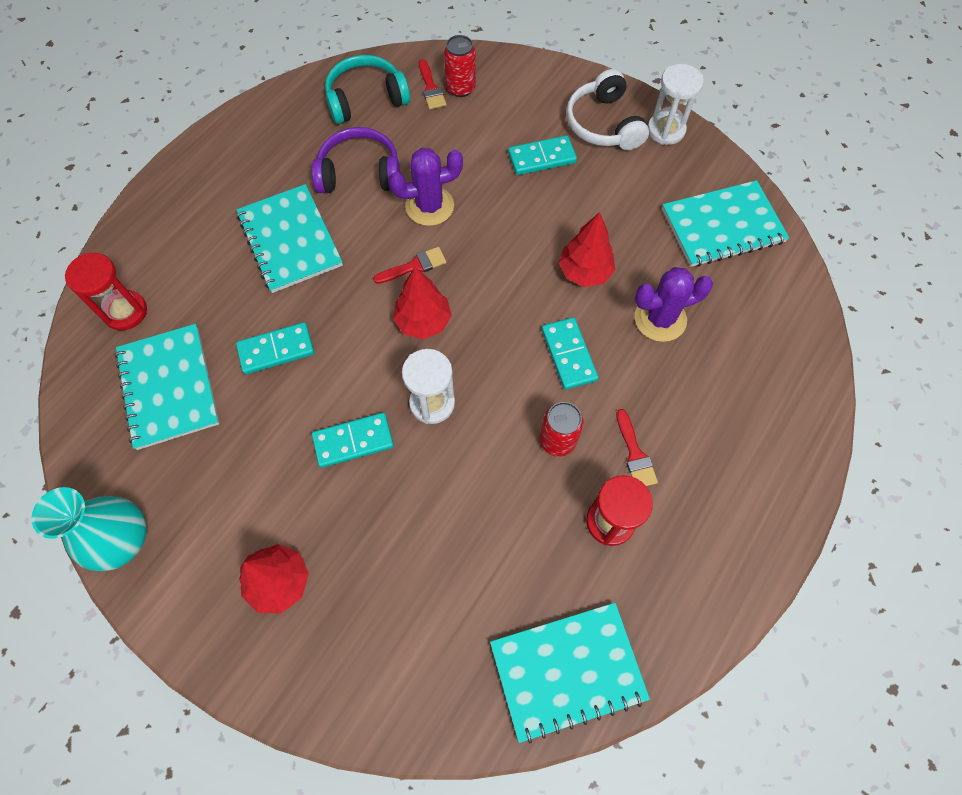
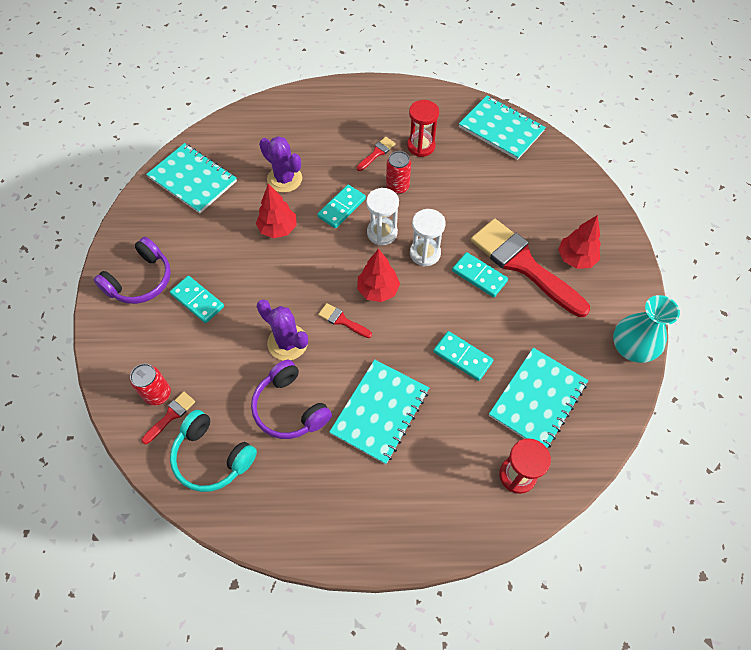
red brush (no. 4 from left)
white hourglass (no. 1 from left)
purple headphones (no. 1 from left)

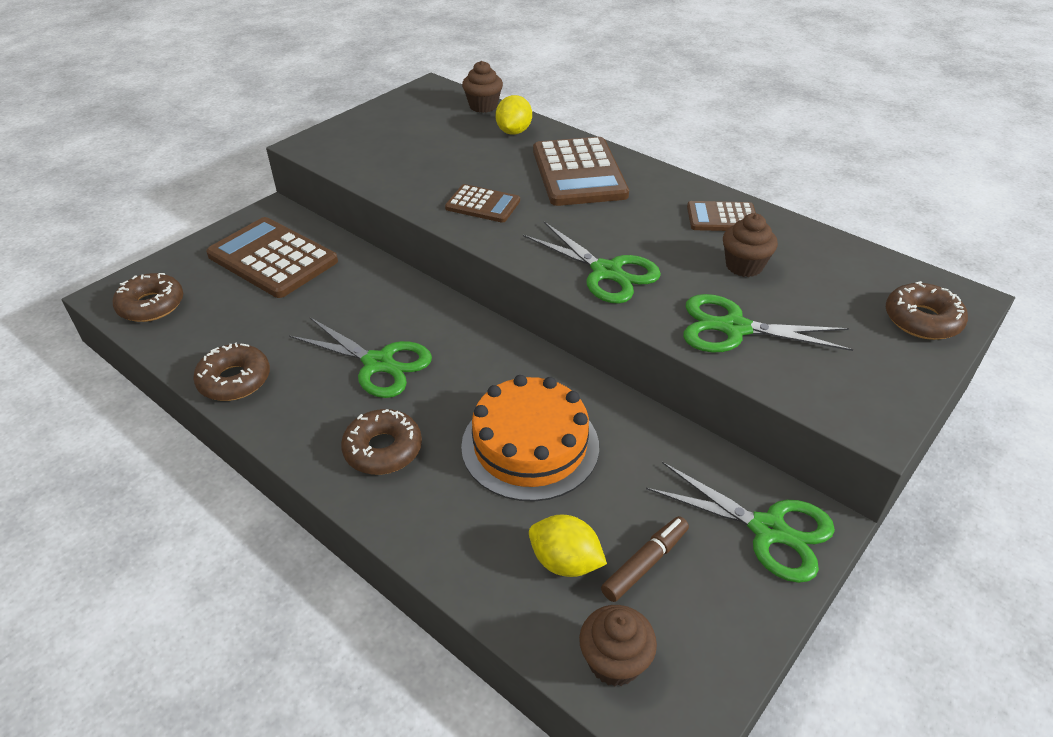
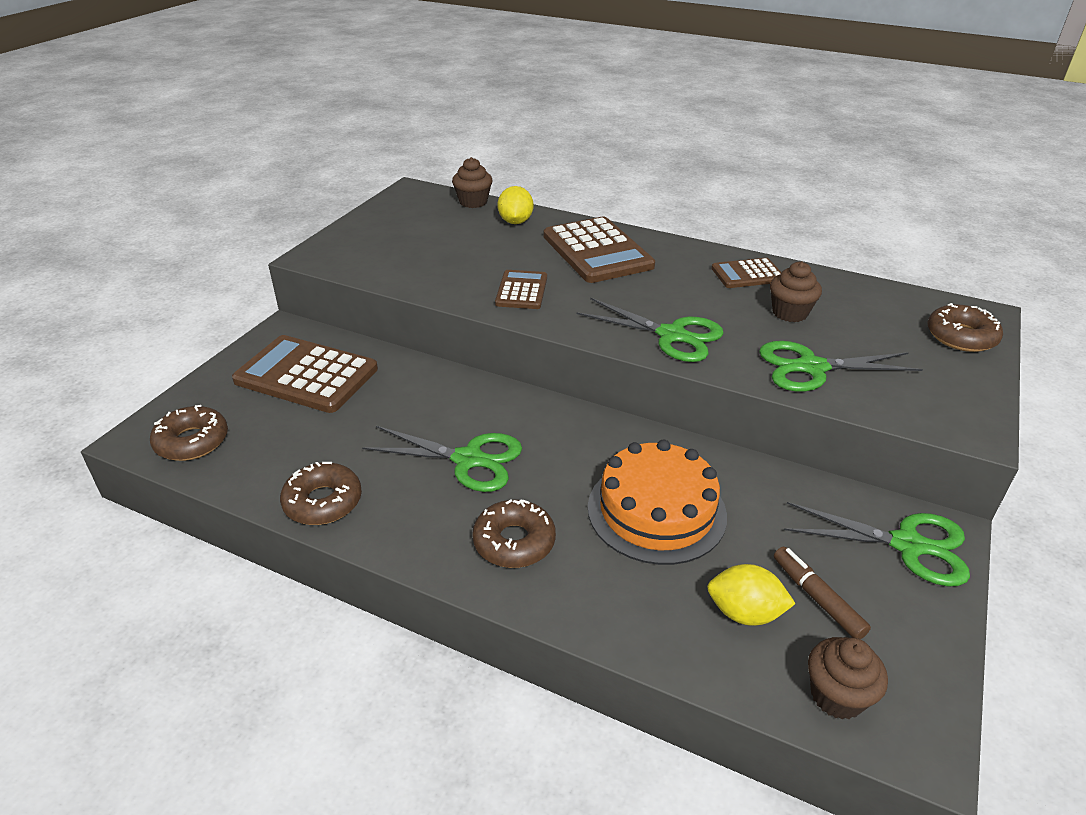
brown calculator (no. 2 from left)
brown marker

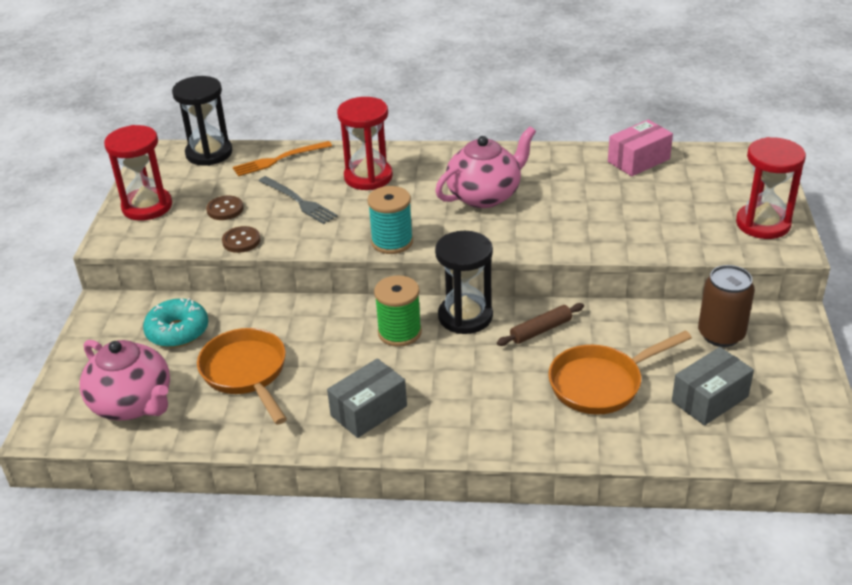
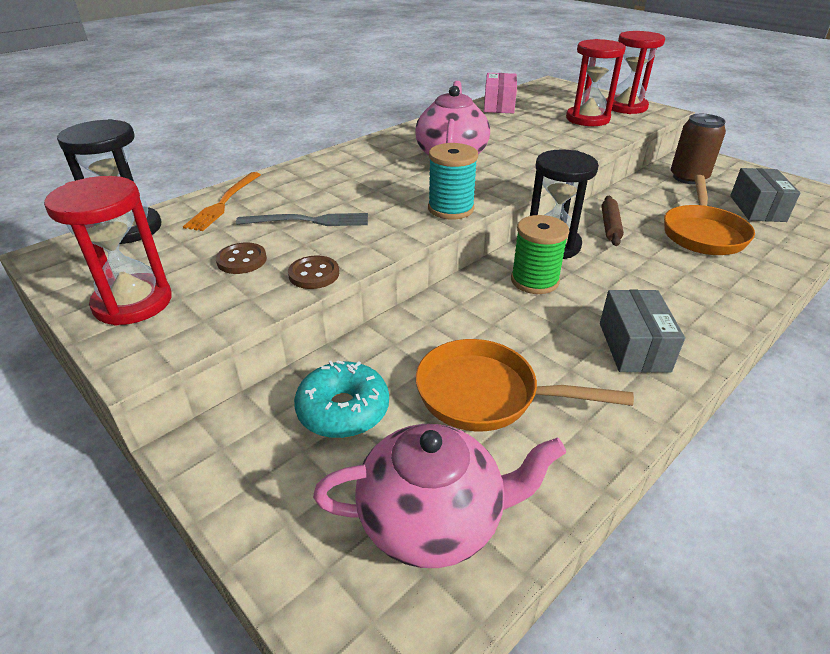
red hourglass (no. 2 from left)

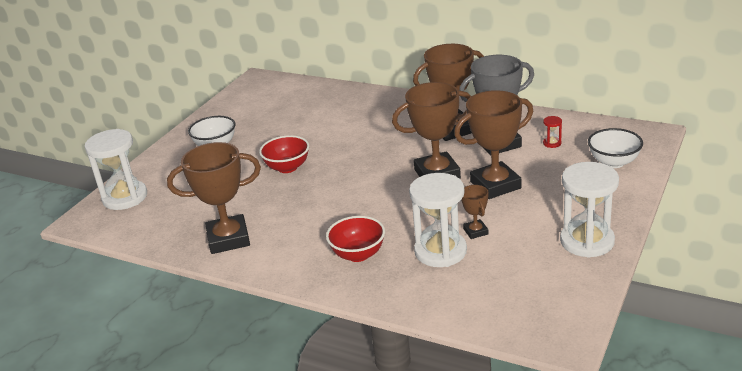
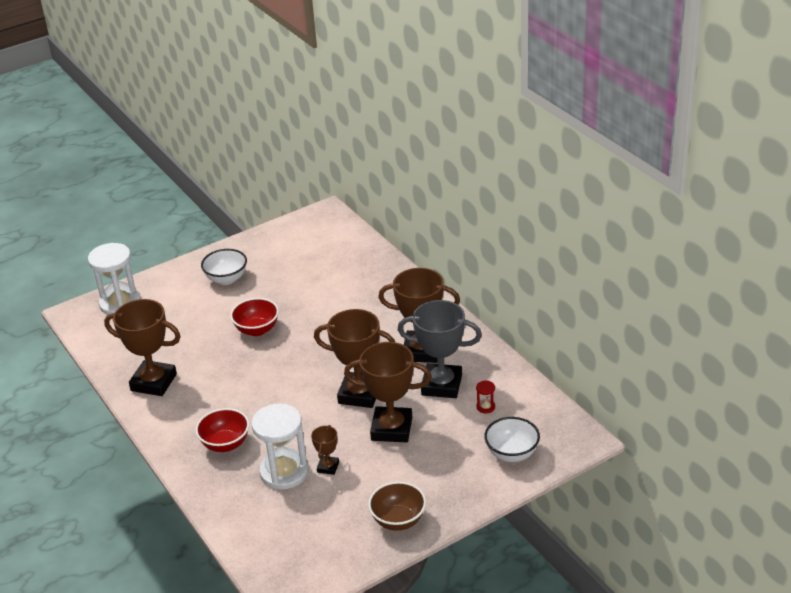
brown bowl

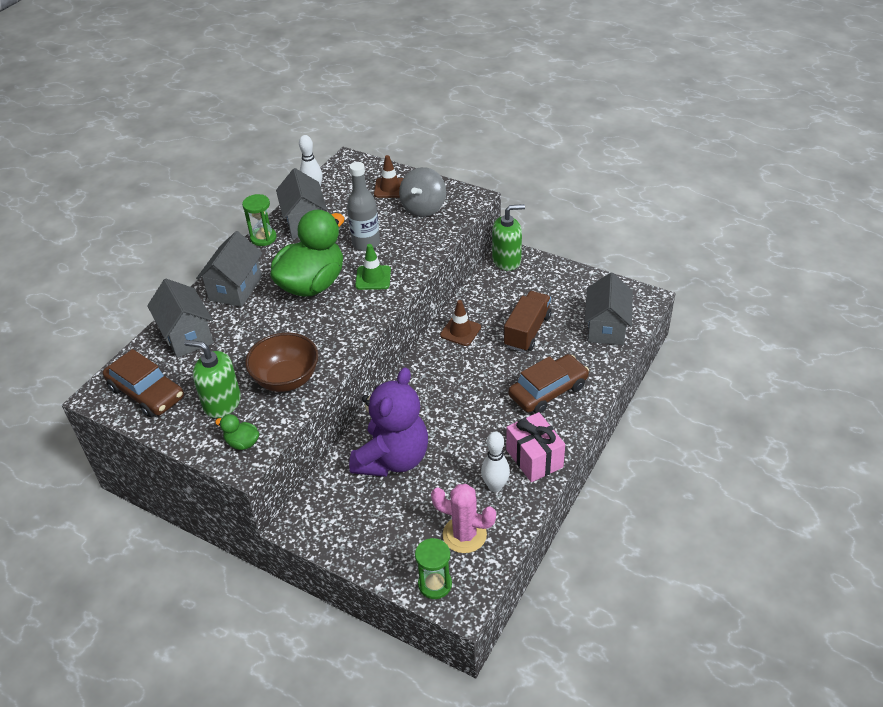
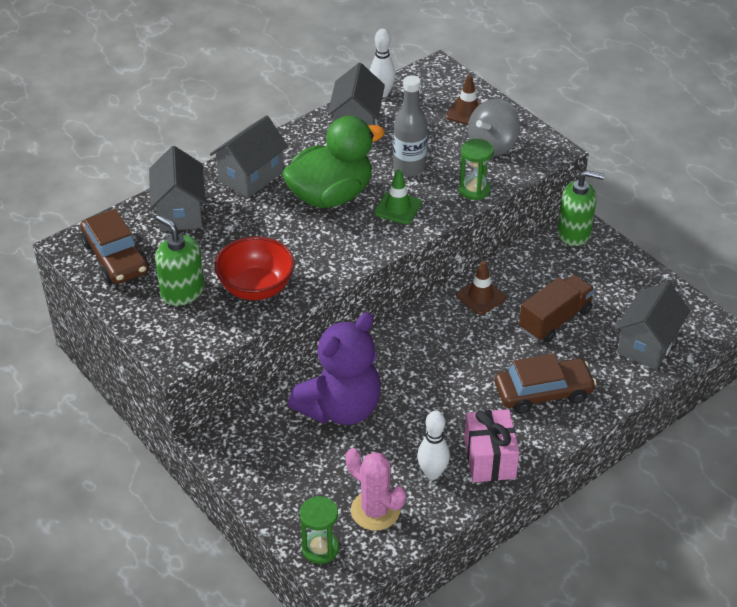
green duck (no. 1 from left in the first image)
green hourglass (no. 2 from left)
red bowl

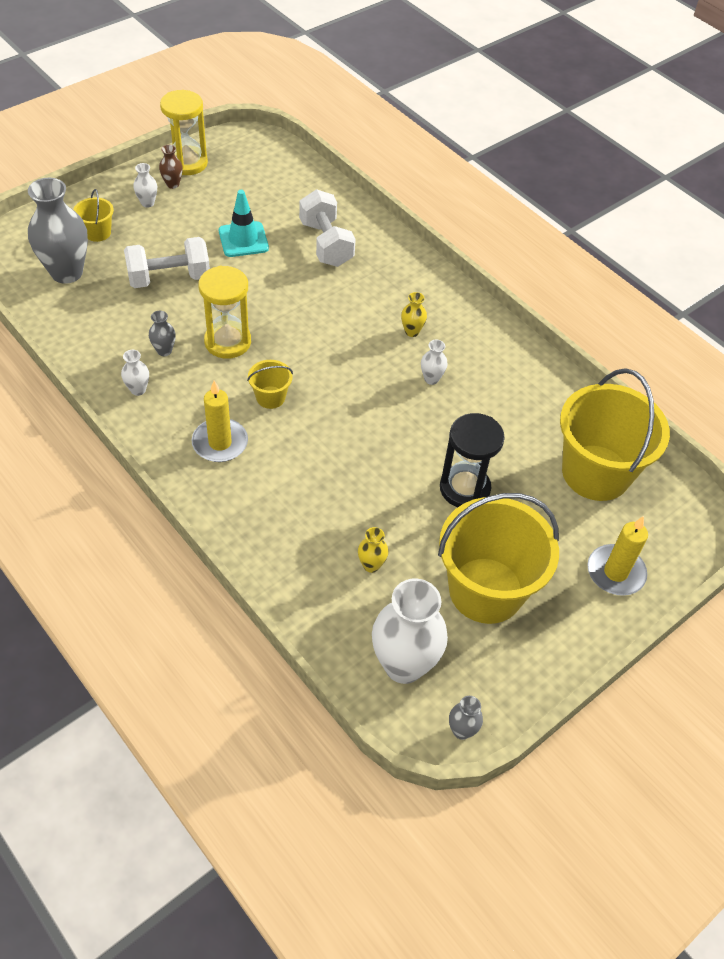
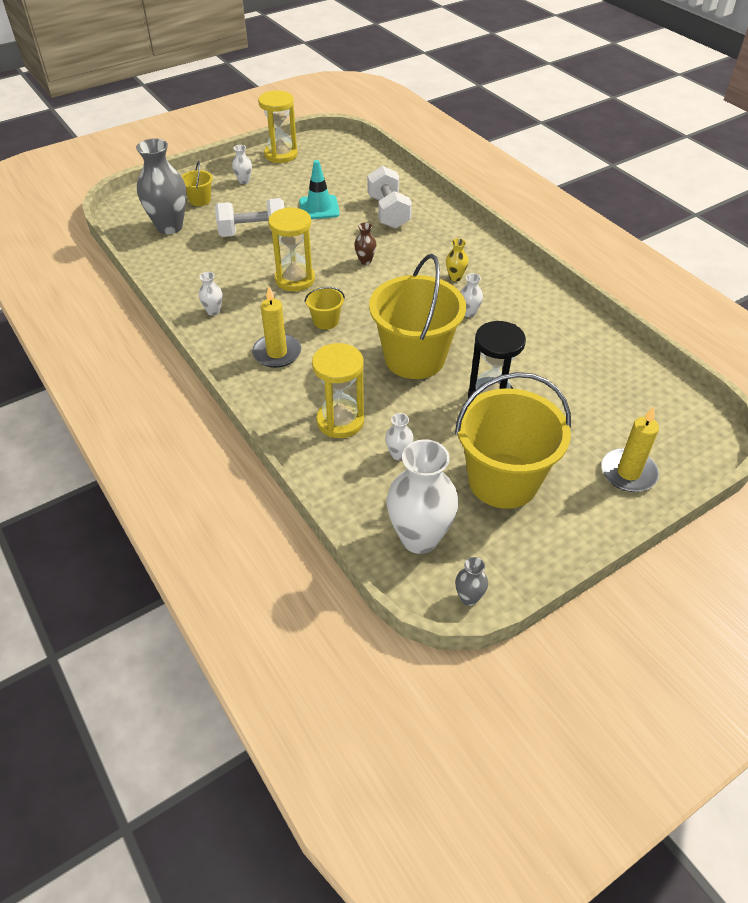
grey vase (no. 2 from left in the first image)
yellow hourglass (no. 3 from left)
brown vase
yellow bucket (no. 3 from left)
white vase (no. 3 from left)

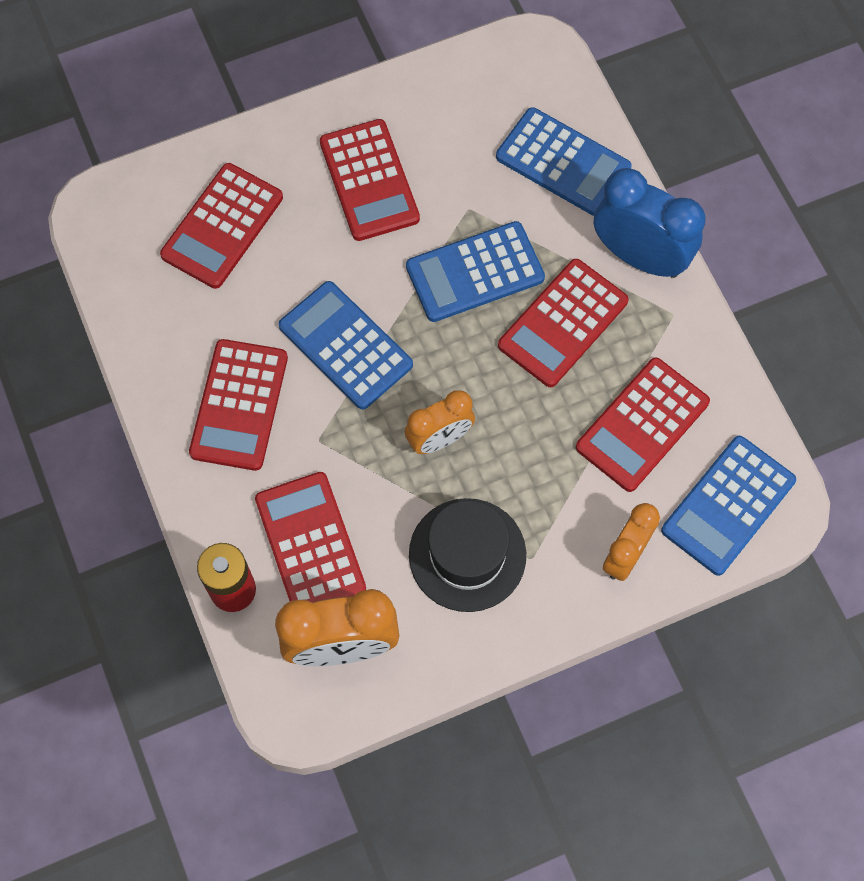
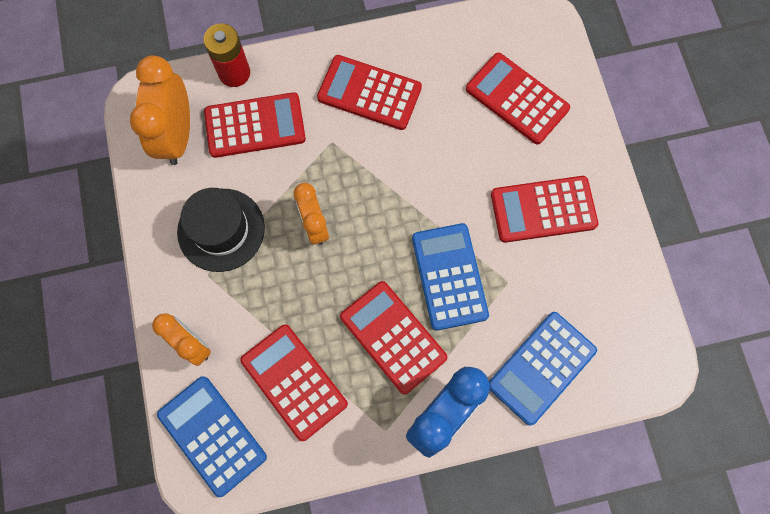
blue calculator (no. 1 from left in the first image)

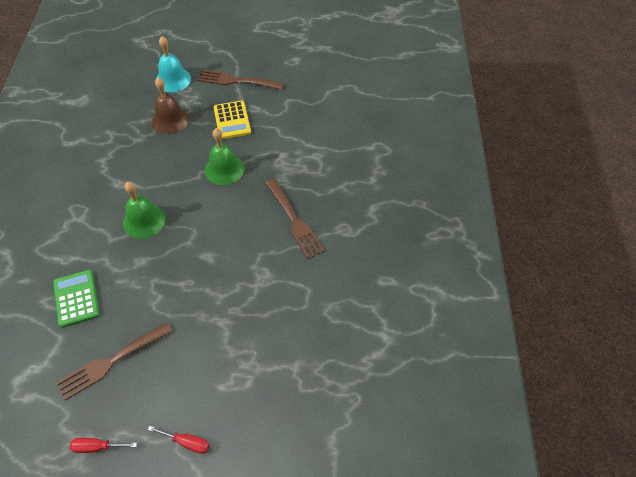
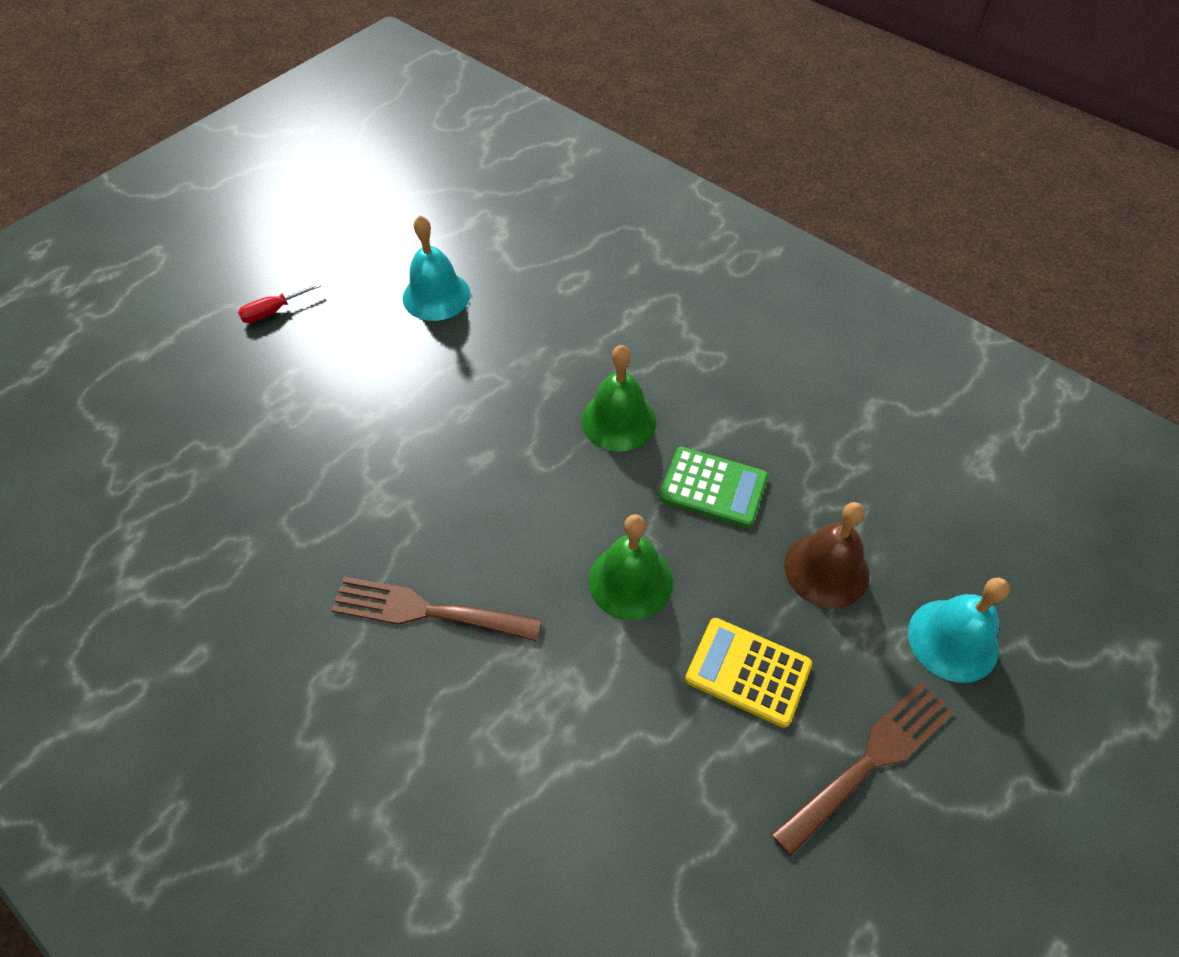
red screwdriver (no. 1 from left in the first image)
green calculator
turquoise bell (no. 1 from left)

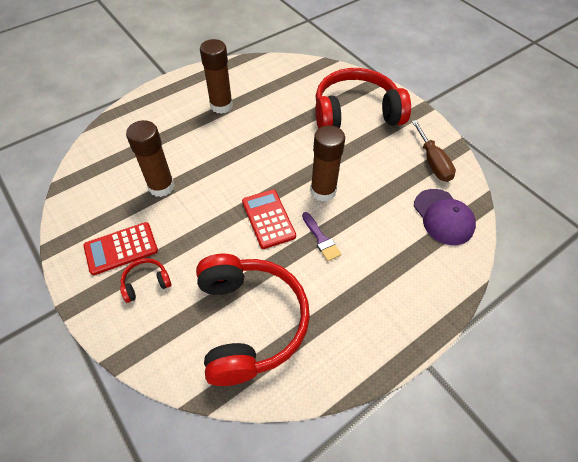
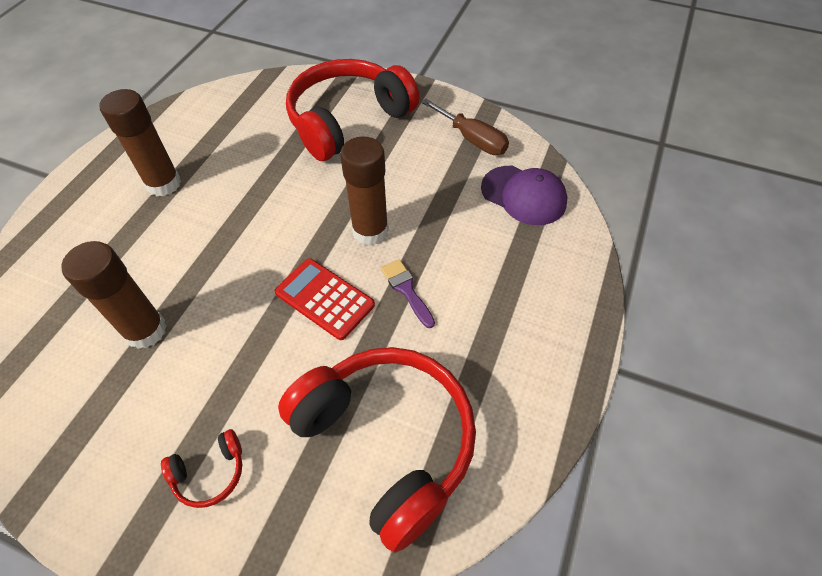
red calculator (no. 1 from left in the first image)
red headphones (no. 1 from left)
purple brush

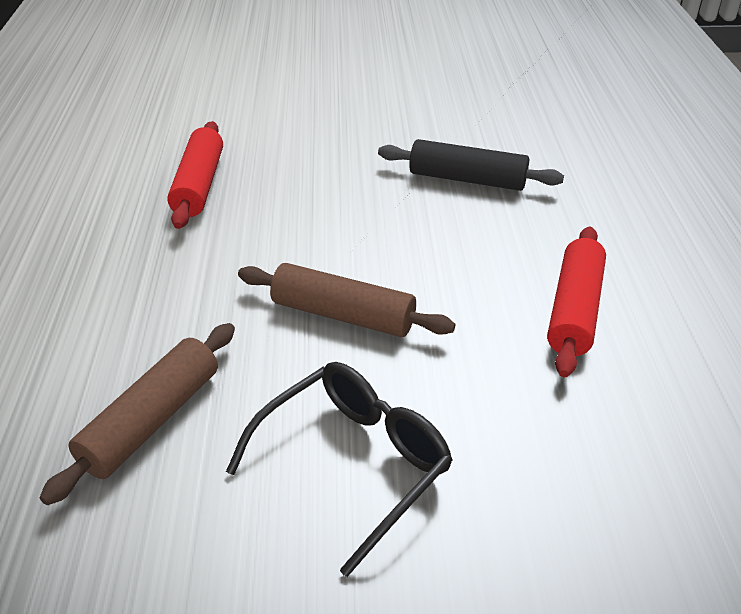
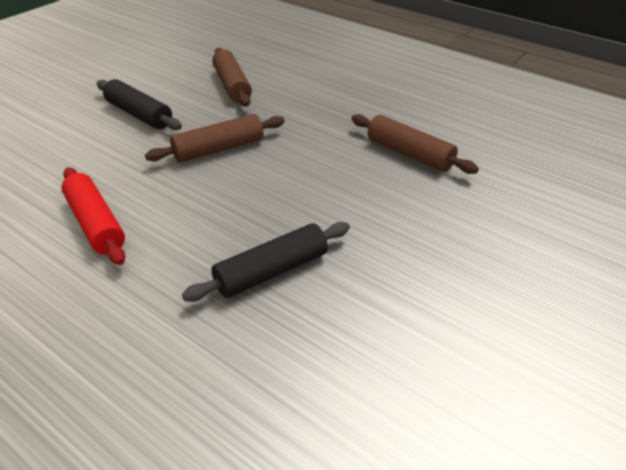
black rolling pin (no. 1 from left)
brown rolling pin (no. 3 from left)

